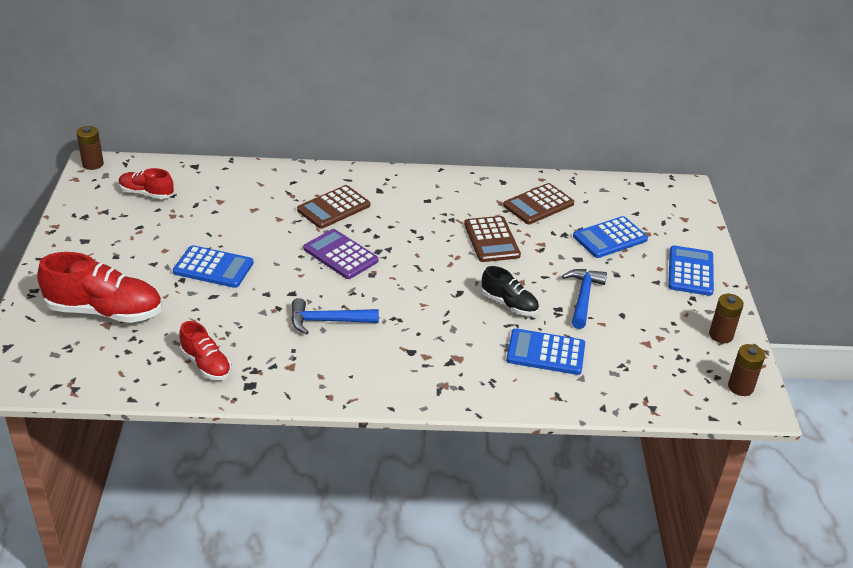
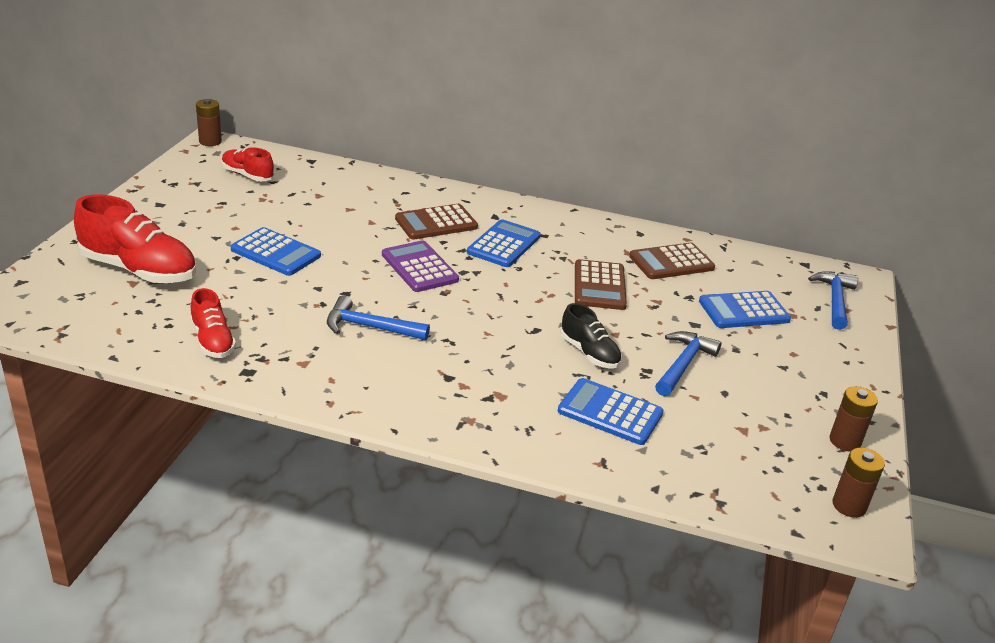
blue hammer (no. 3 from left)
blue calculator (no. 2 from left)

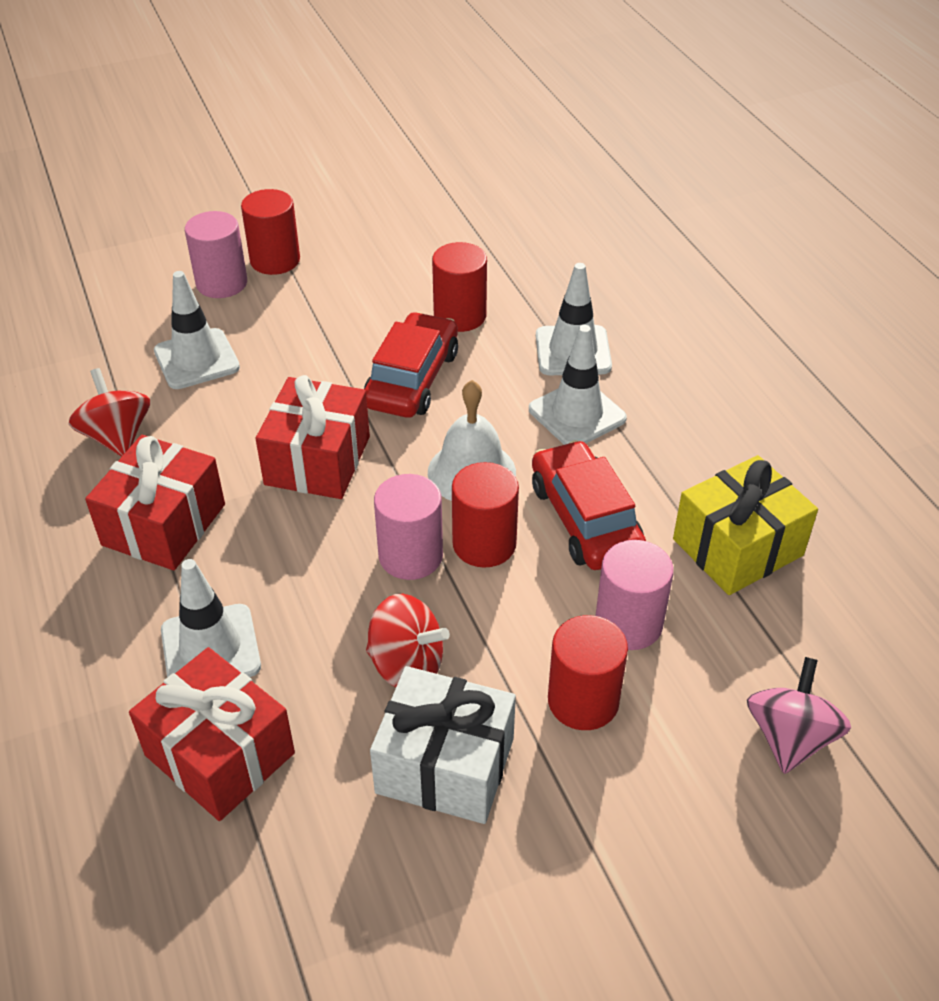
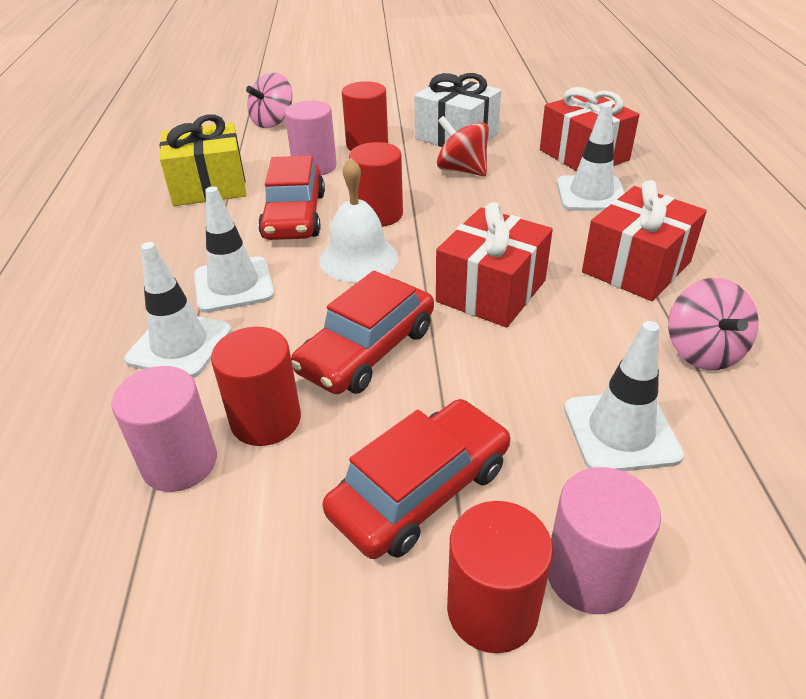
red car (no. 3 from left)
pink cylinder (no. 1 from left)
pink spinning top (no. 2 from left)

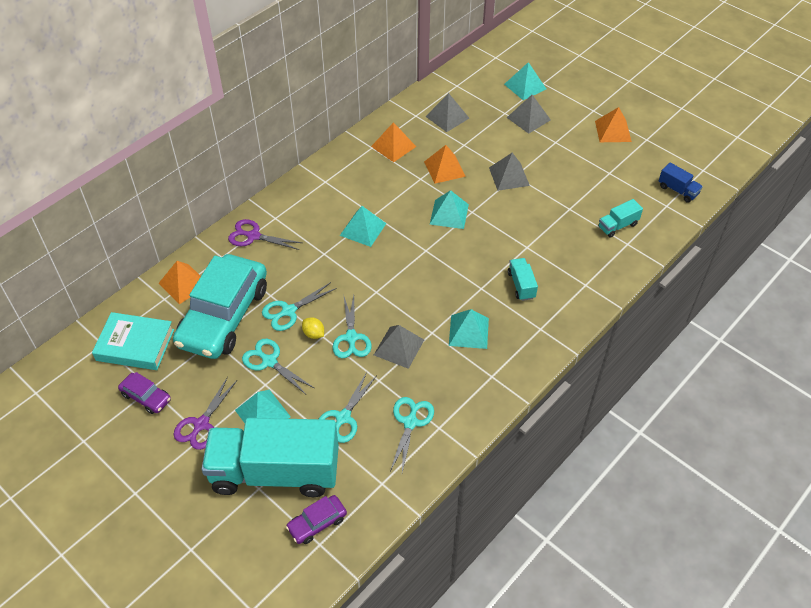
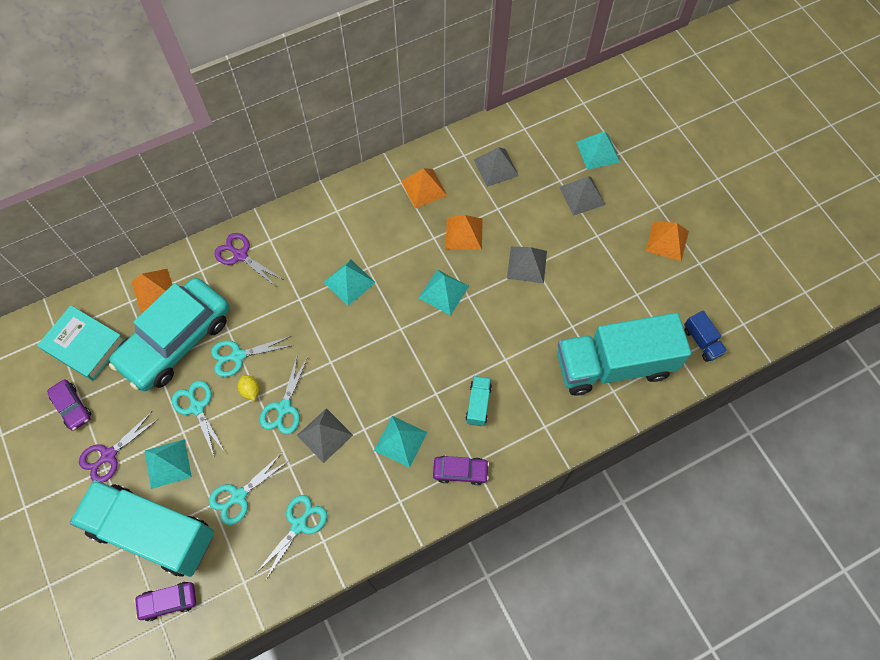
purple car (no. 3 from left)
turquoise truck (no. 3 from left)

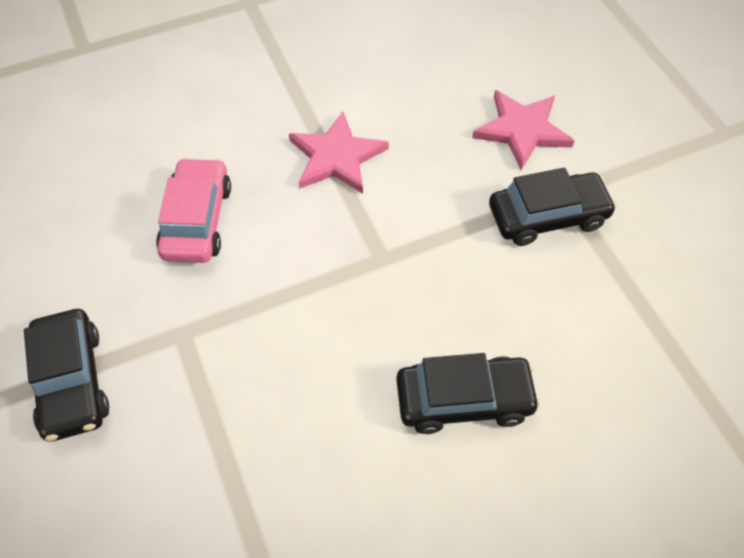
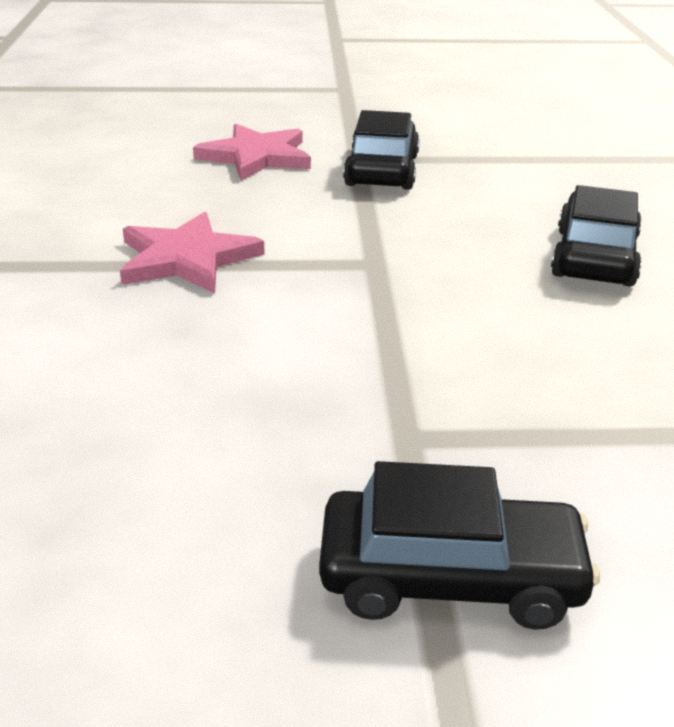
pink car

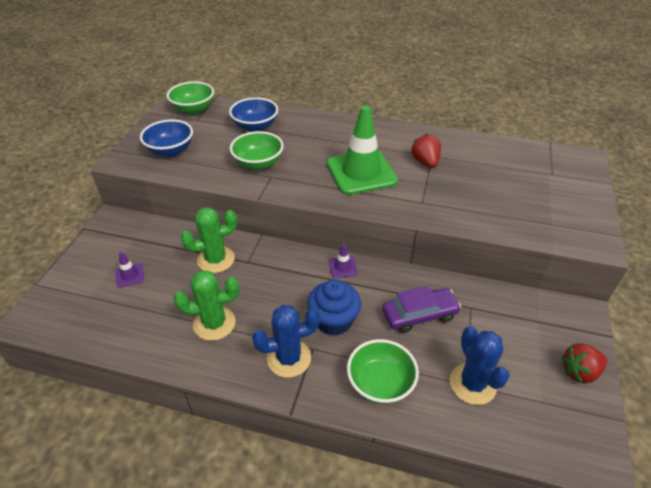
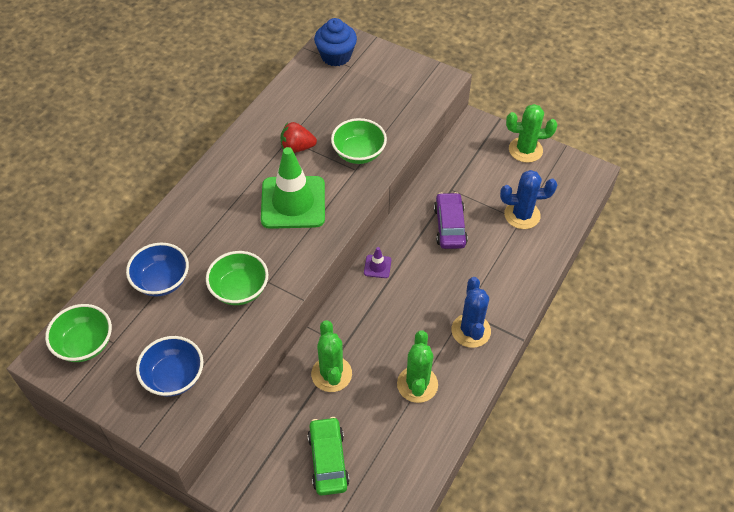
blue cupcake
green bowl (no. 3 from left)
green car
green cactus (no. 3 from left)

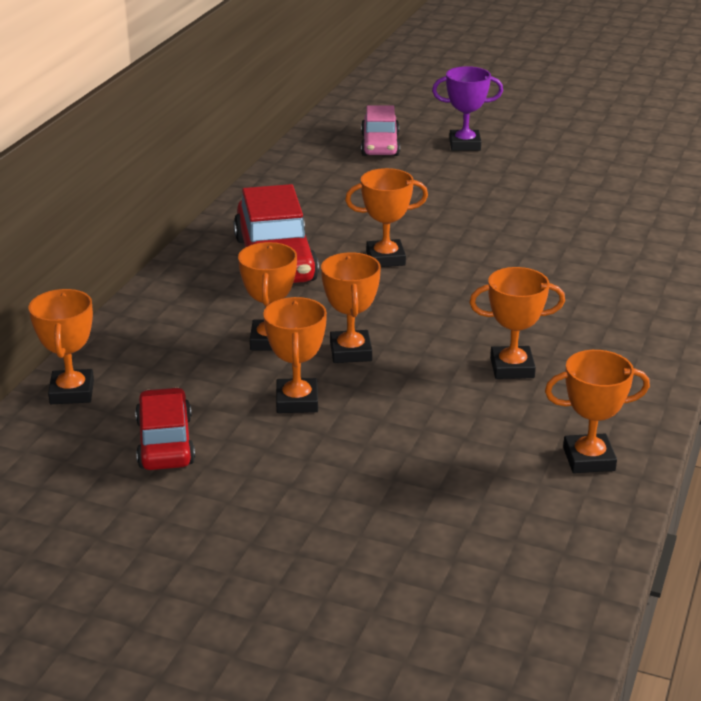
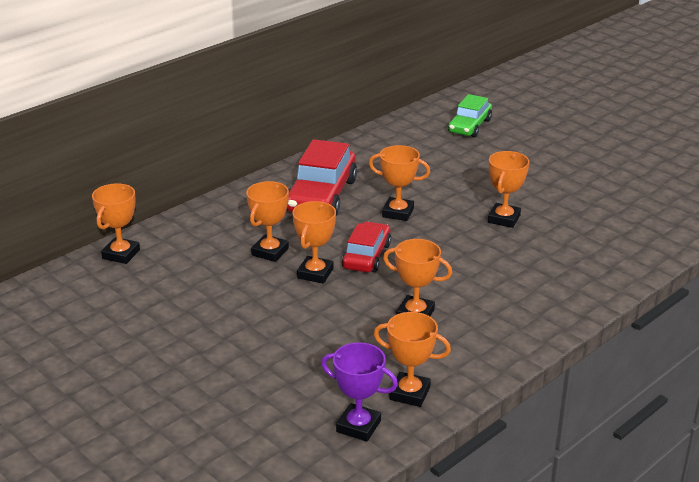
red car (no. 2 from left)
orange trophy (no. 7 from left)
purple trophy
green car

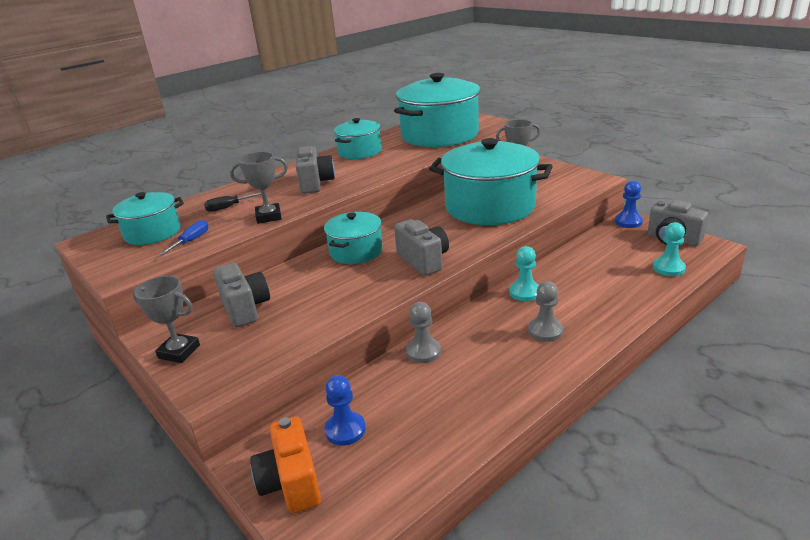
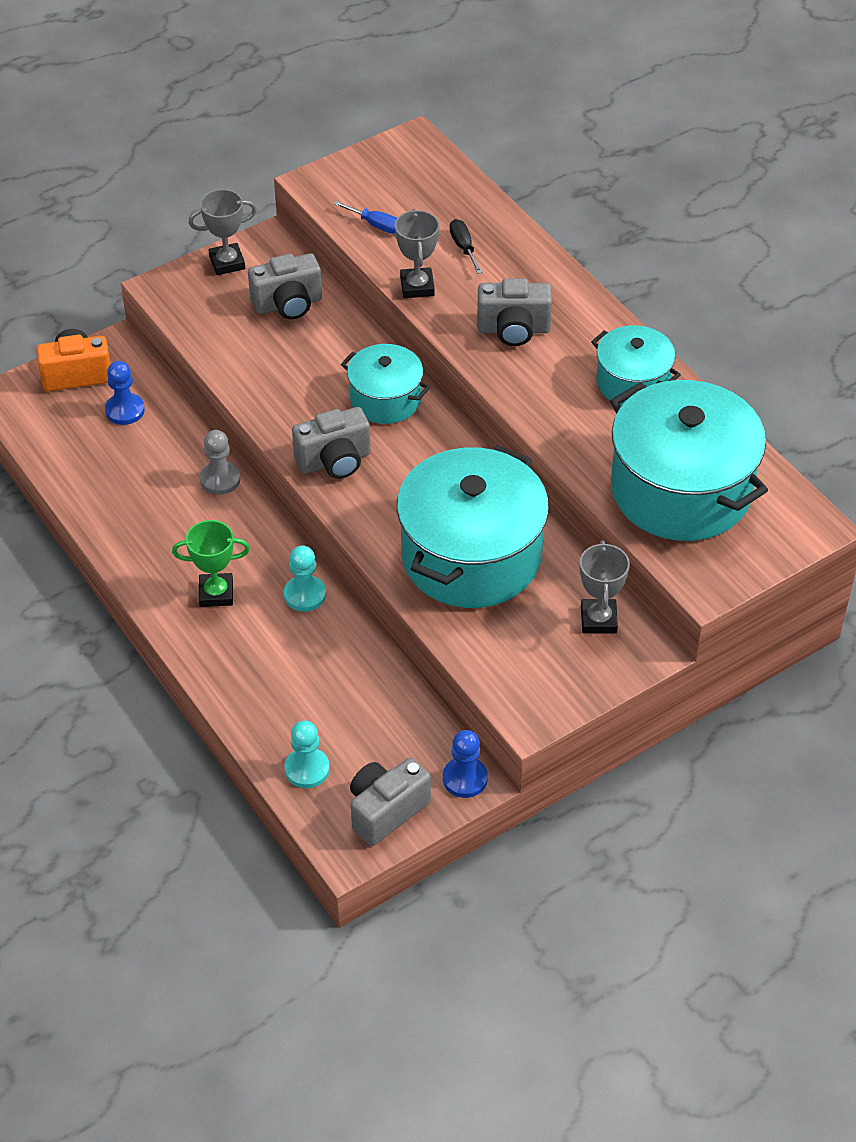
turquoise pot (no. 1 from left in the first image)
green trophy
grey trophy (no. 1 from left)

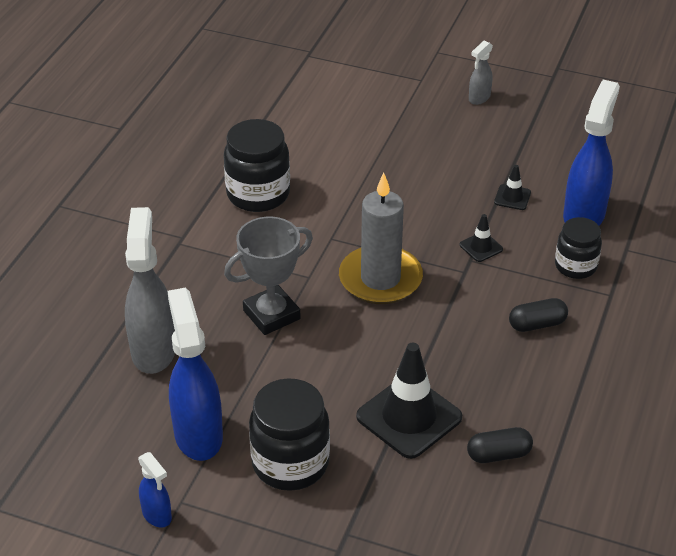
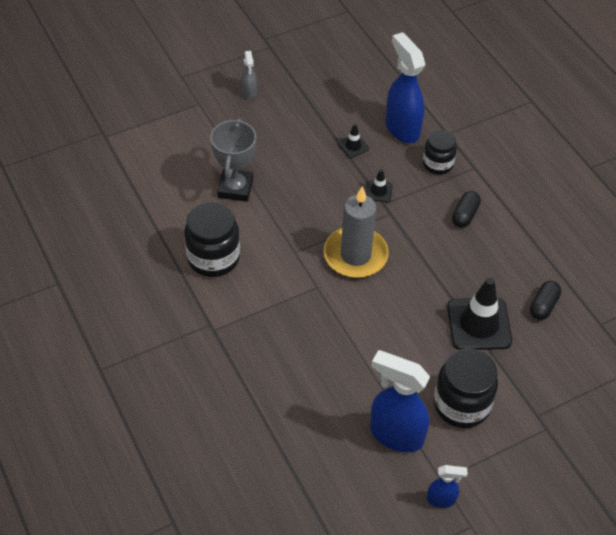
grey spray bottle (no. 1 from left in the first image)
grey trophy

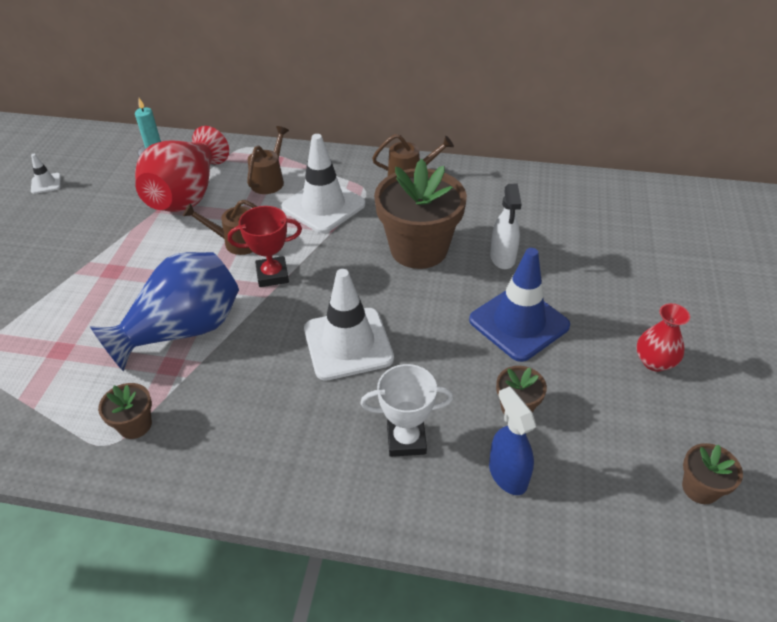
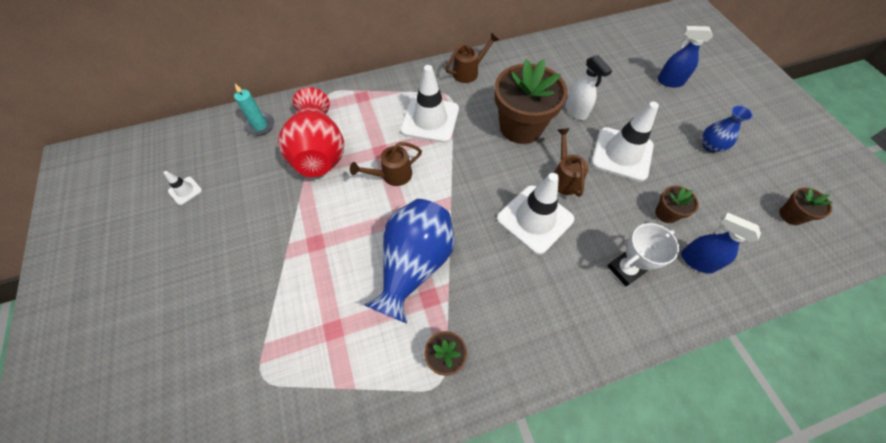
red trophy
blue spray bottle (no. 1 from left)
brown watering can (no. 3 from left)
white traffic cone (no. 4 from left)
blue vase (no. 2 from left)

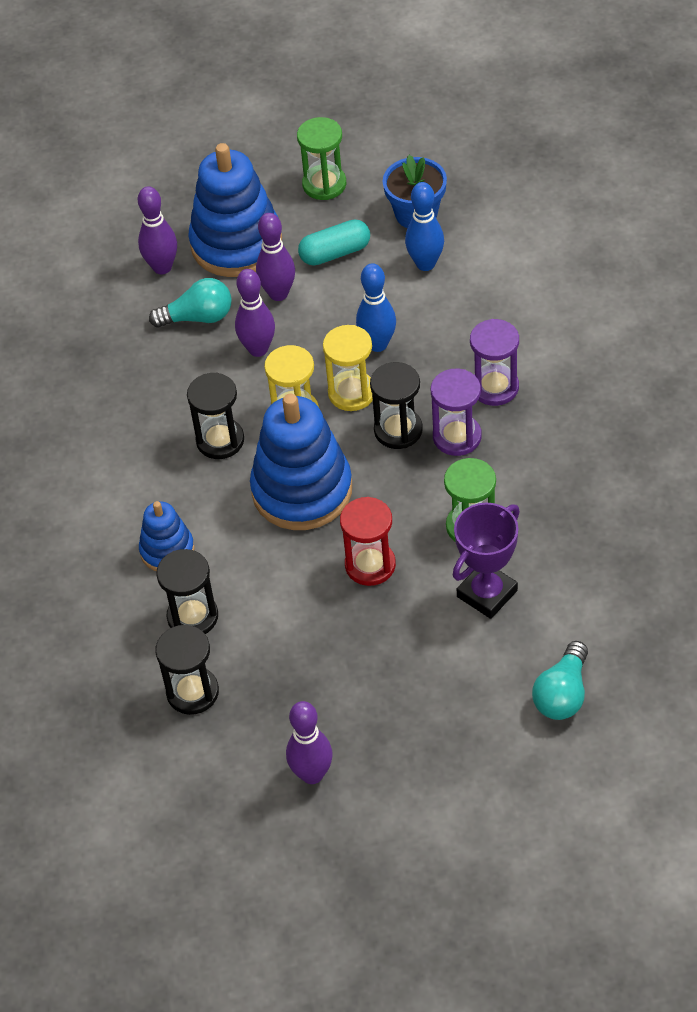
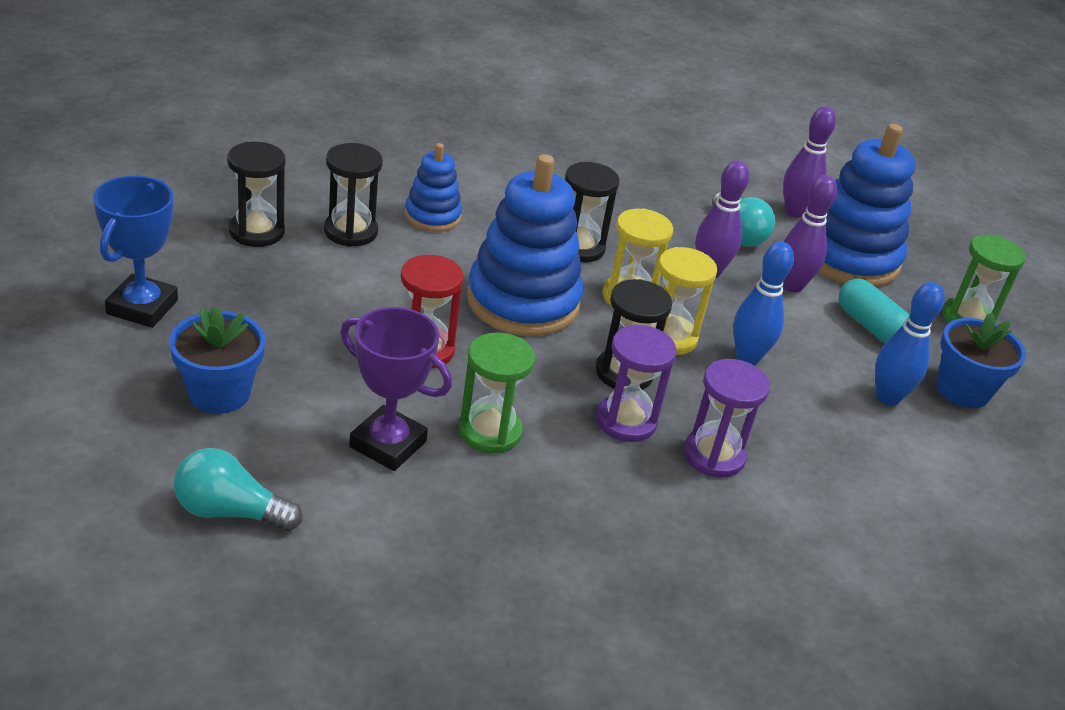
blue flower pot (no. 1 from left)
blue trophy

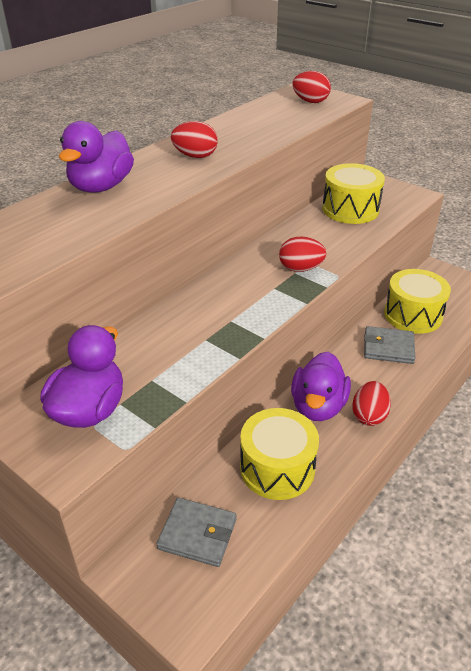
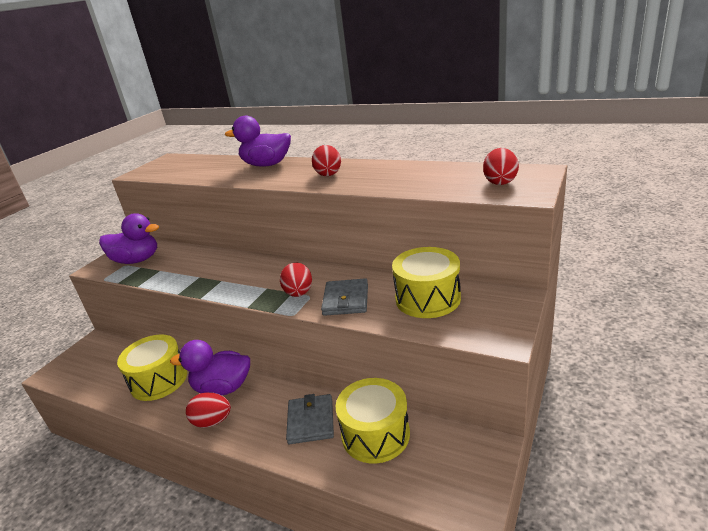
grey wallet (no. 2 from left)

